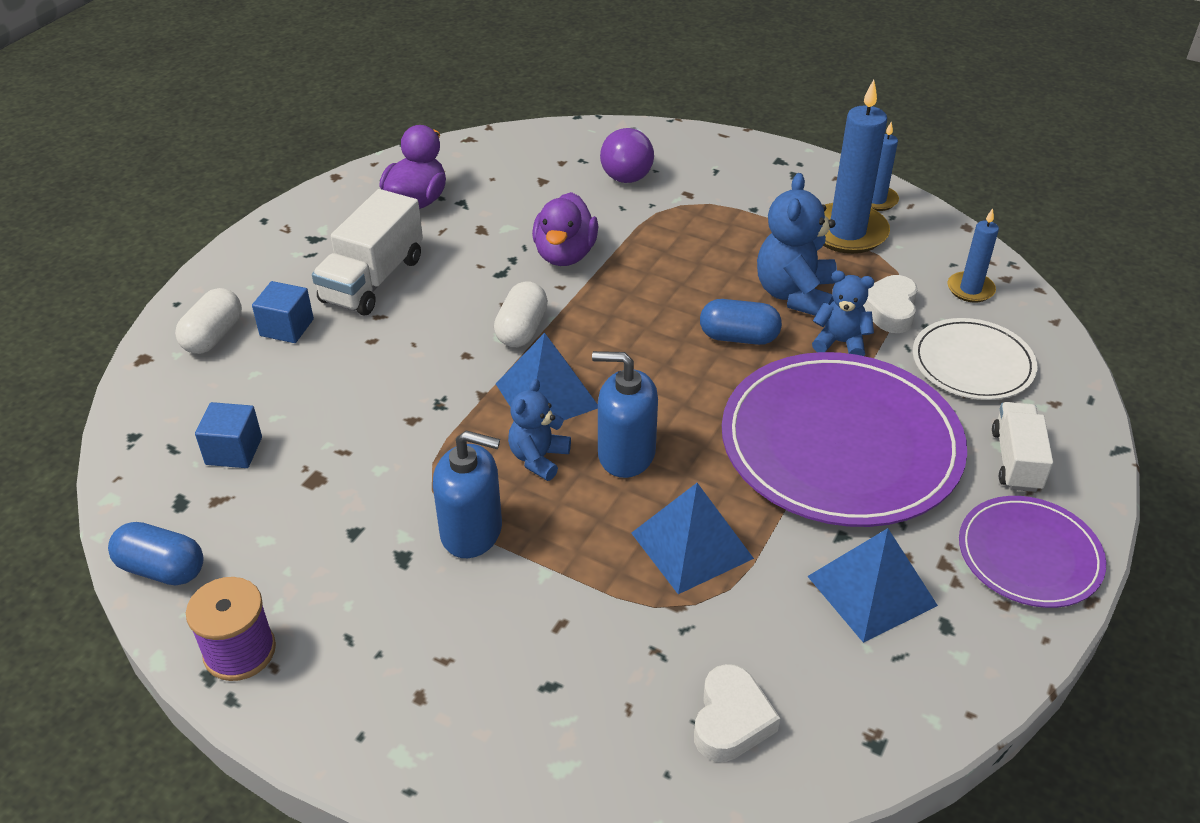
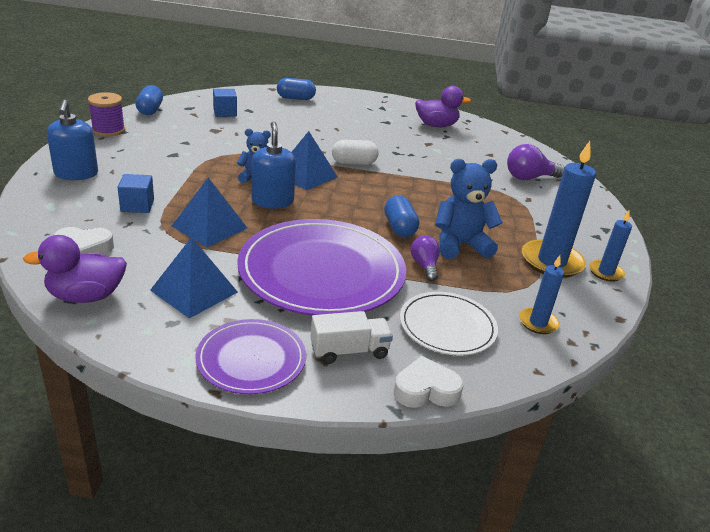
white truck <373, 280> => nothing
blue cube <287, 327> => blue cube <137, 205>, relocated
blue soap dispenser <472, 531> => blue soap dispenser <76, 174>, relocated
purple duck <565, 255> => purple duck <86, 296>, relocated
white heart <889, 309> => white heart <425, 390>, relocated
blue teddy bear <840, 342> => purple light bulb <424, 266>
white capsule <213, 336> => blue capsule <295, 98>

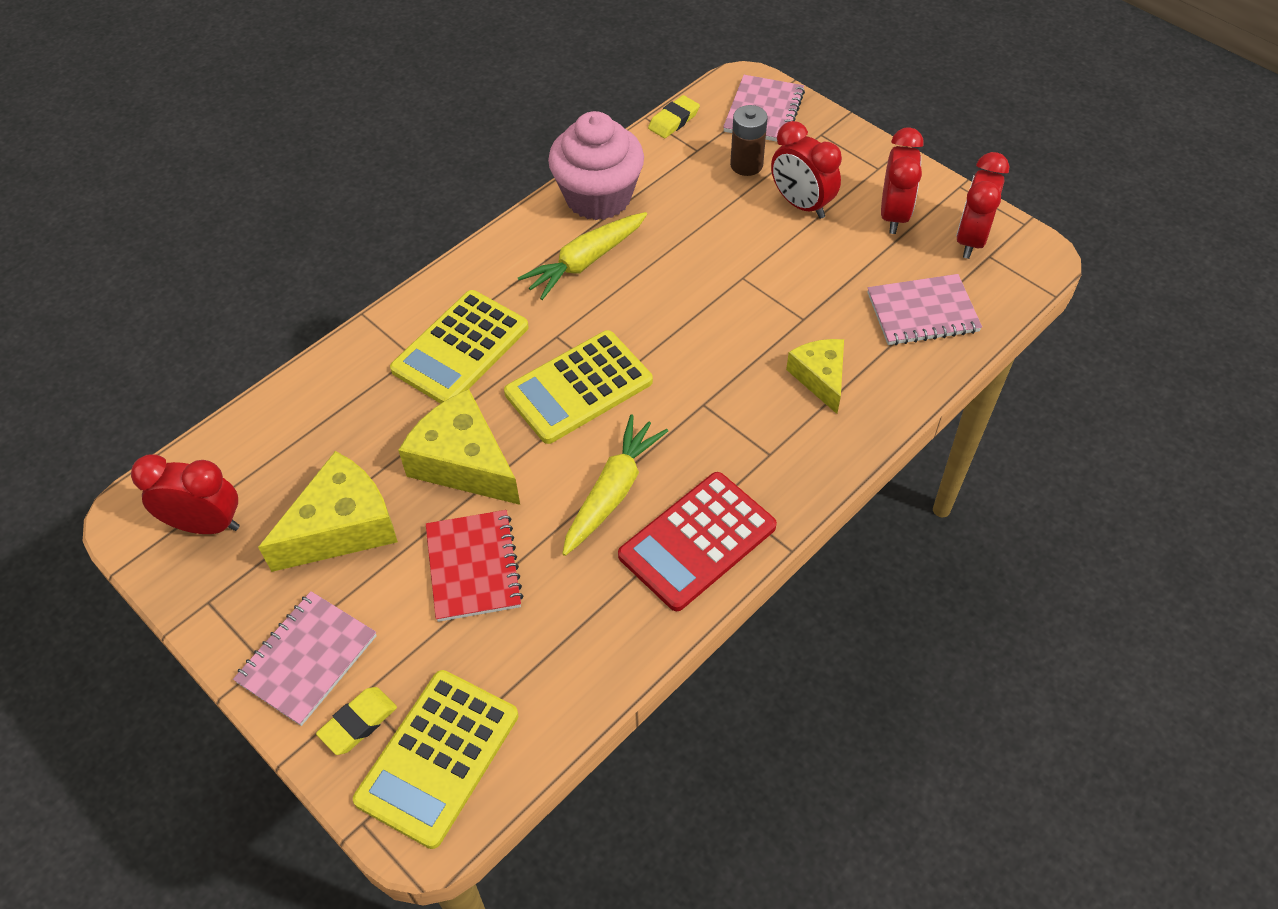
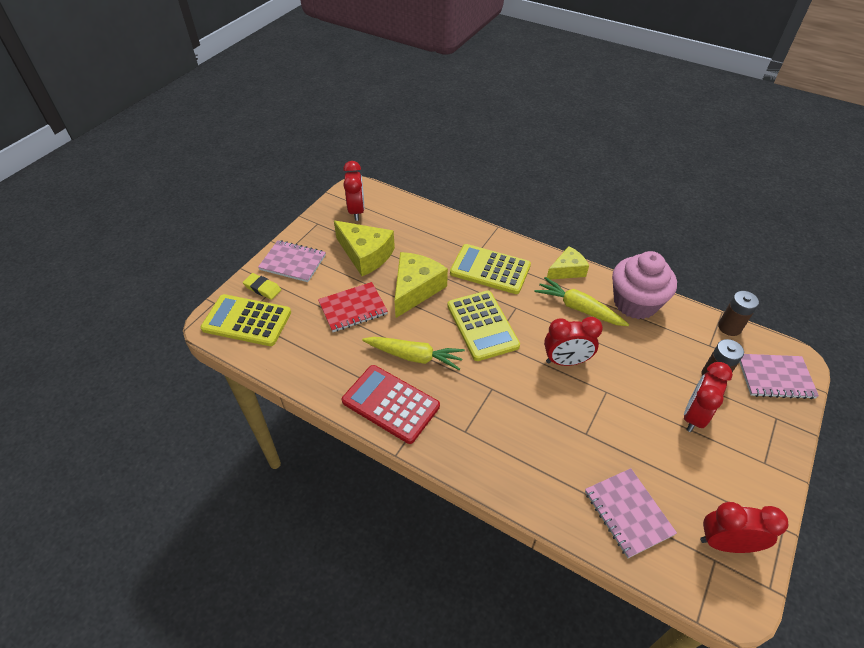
yellow cheese <820, 378> => yellow cheese <567, 270>, relocated
red clock <893, 215> => red clock <566, 361>, relocated
yellow eraser <673, 120> => brown battery <729, 327>
yellow calculator <578, 387> => yellow calculator <482, 325>, 150 degrees counterclockwise

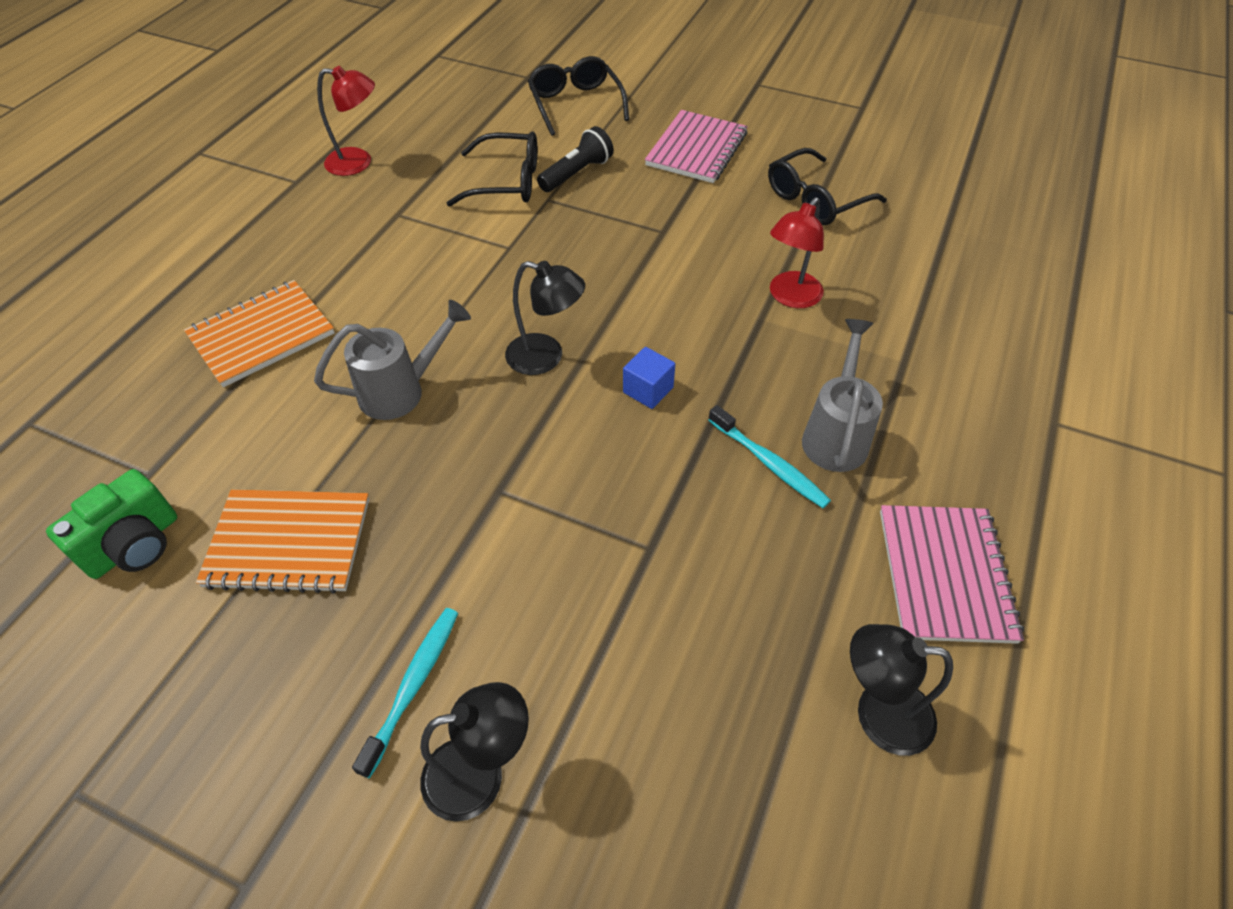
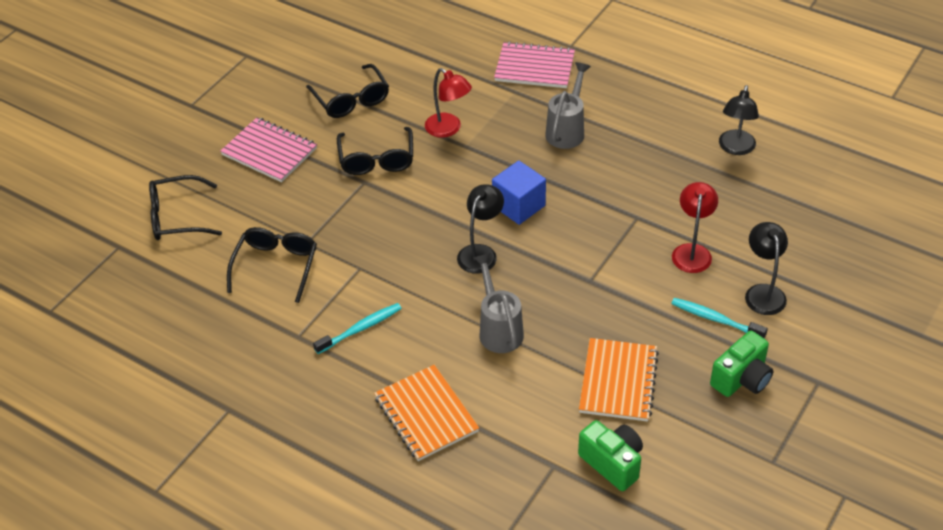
black flashlight <576, 173> => nothing
nothing => black glasses <376, 159>
nothing => green camera <741, 379>
red lamp <358, 162> => red lamp <692, 251>, relocated
turquoise toothbrush <769, 463> => turquoise toothbrush <360, 329>, relocated
pink notebook <944, 575> => pink notebook <534, 67>, relocated
grey watering can <836, 435> => grey watering can <567, 130>, 90 degrees clockwise
blue cube <648, 390> => blue cube <518, 206>, x1.61

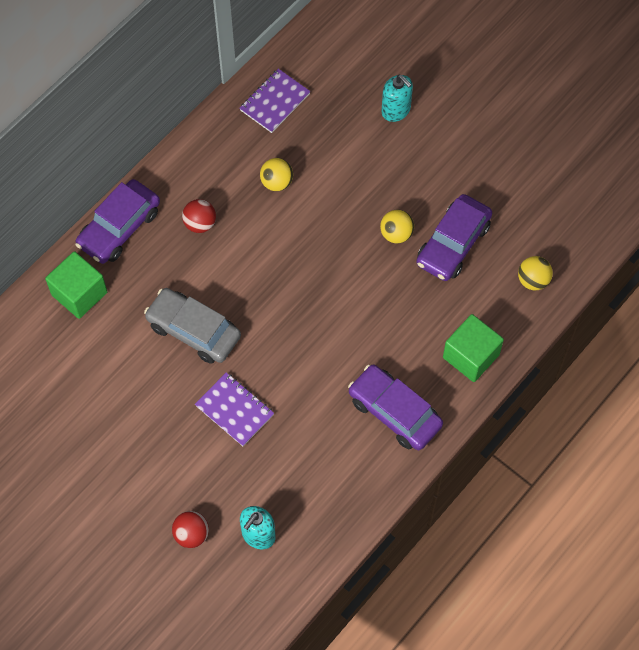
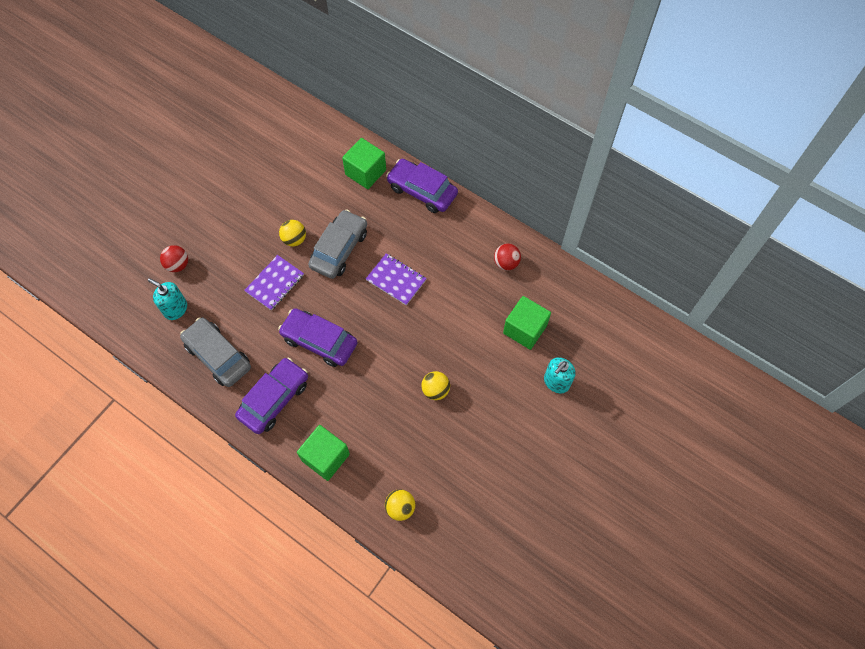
nothing => grey car <218, 356>
nothing => green cube <525, 329>
red ball <200, 223> => red ball <506, 263>, relocated
purple notebook <274, 102> => purple notebook <396, 280>, relocated
yellow ball <277, 182> => yellow ball <294, 239>, relocated
purple car <453, 244> => purple car <319, 341>, relocated

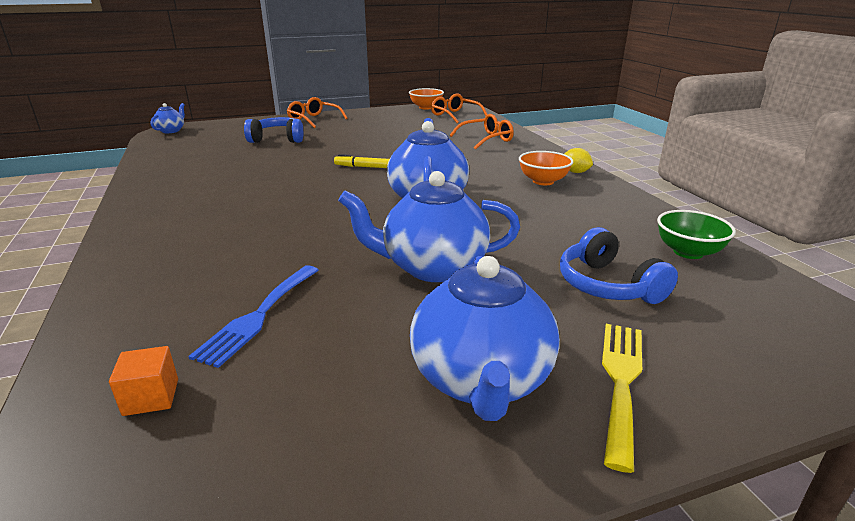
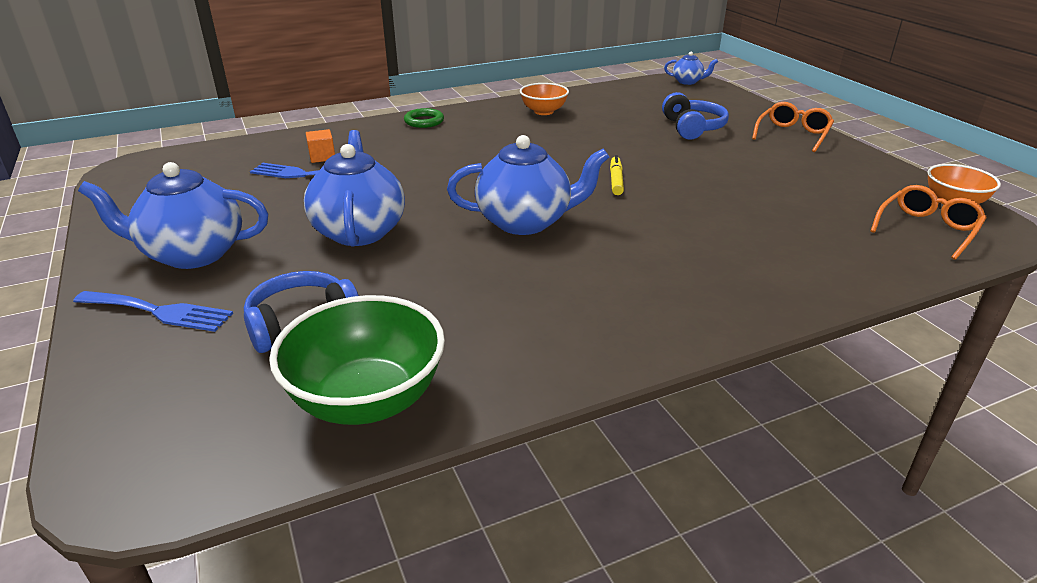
orange glasses <486, 139> => nothing
yellow lemon <575, 172> => nothing
nothing => green ring <424, 121>
orange cube <151, 397> => orange cube <322, 157>, relocated
orange bowl <543, 181> => orange bowl <543, 111>, relocated
yellow fork <621, 381> => blue fork <159, 312>
green bowl <688, 252> => green bowl <367, 400>, x1.69

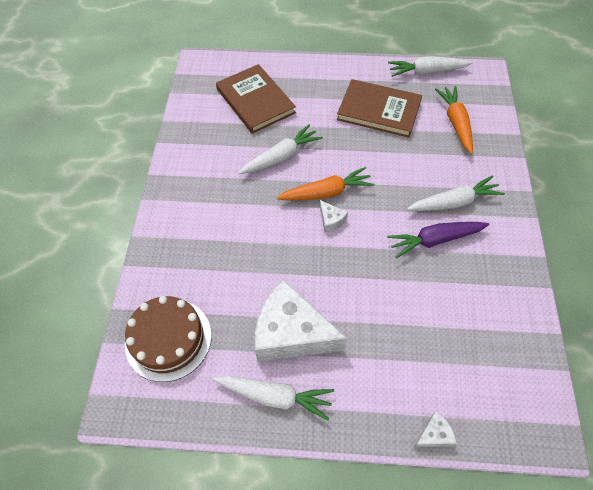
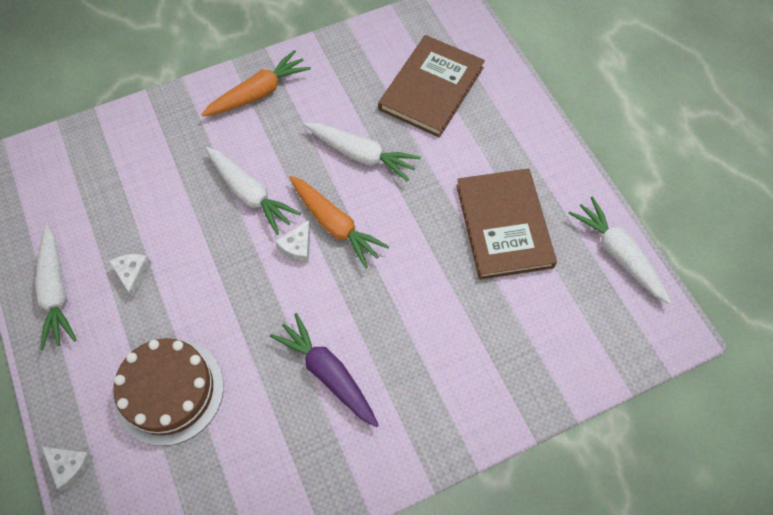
brown cake <168, 339> => brown cake <169, 391>, relocated
white carrot <454, 202> => white carrot <250, 194>, relocated
orange carrot <455, 123> => orange carrot <259, 93>, relocated
white cheese <291, 333> => white cheese <133, 274>, x0.41

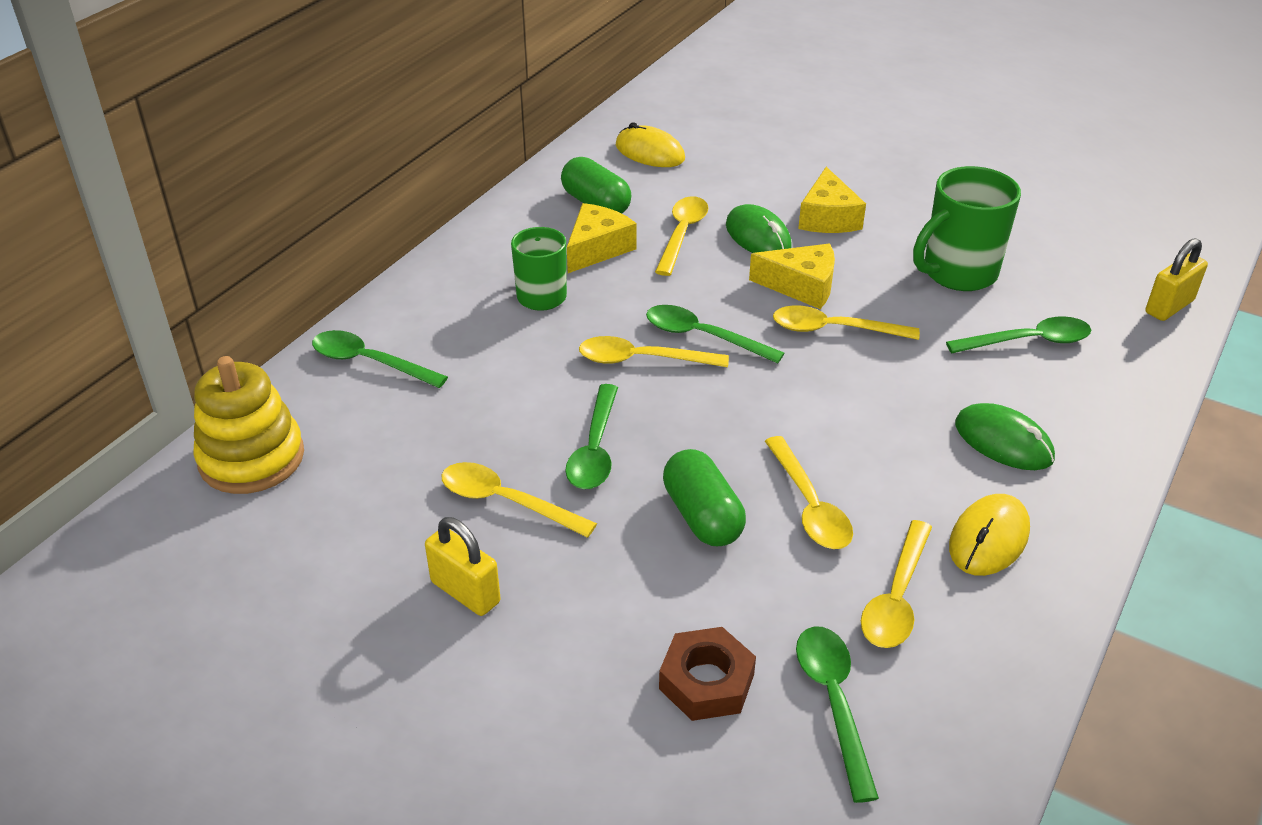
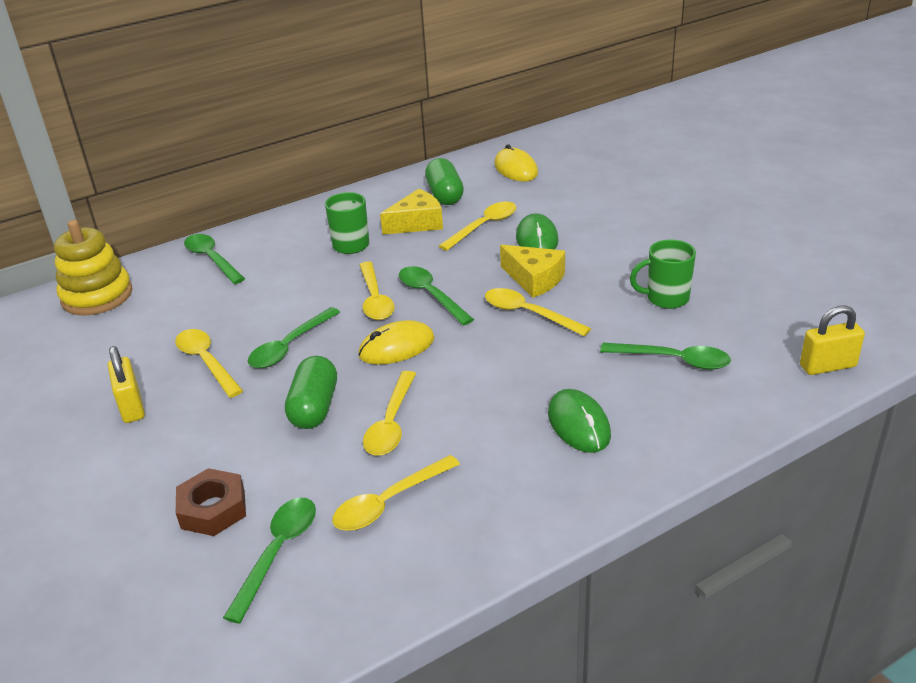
yellow cheese <828, 218> => nothing
yellow mouse <988, 538> => yellow mouse <396, 347>, relocated
yellow spoon <641, 359> => yellow spoon <375, 299>, 135 degrees counterclockwise
green mug <957, 273> => green mug <666, 298>, x0.66

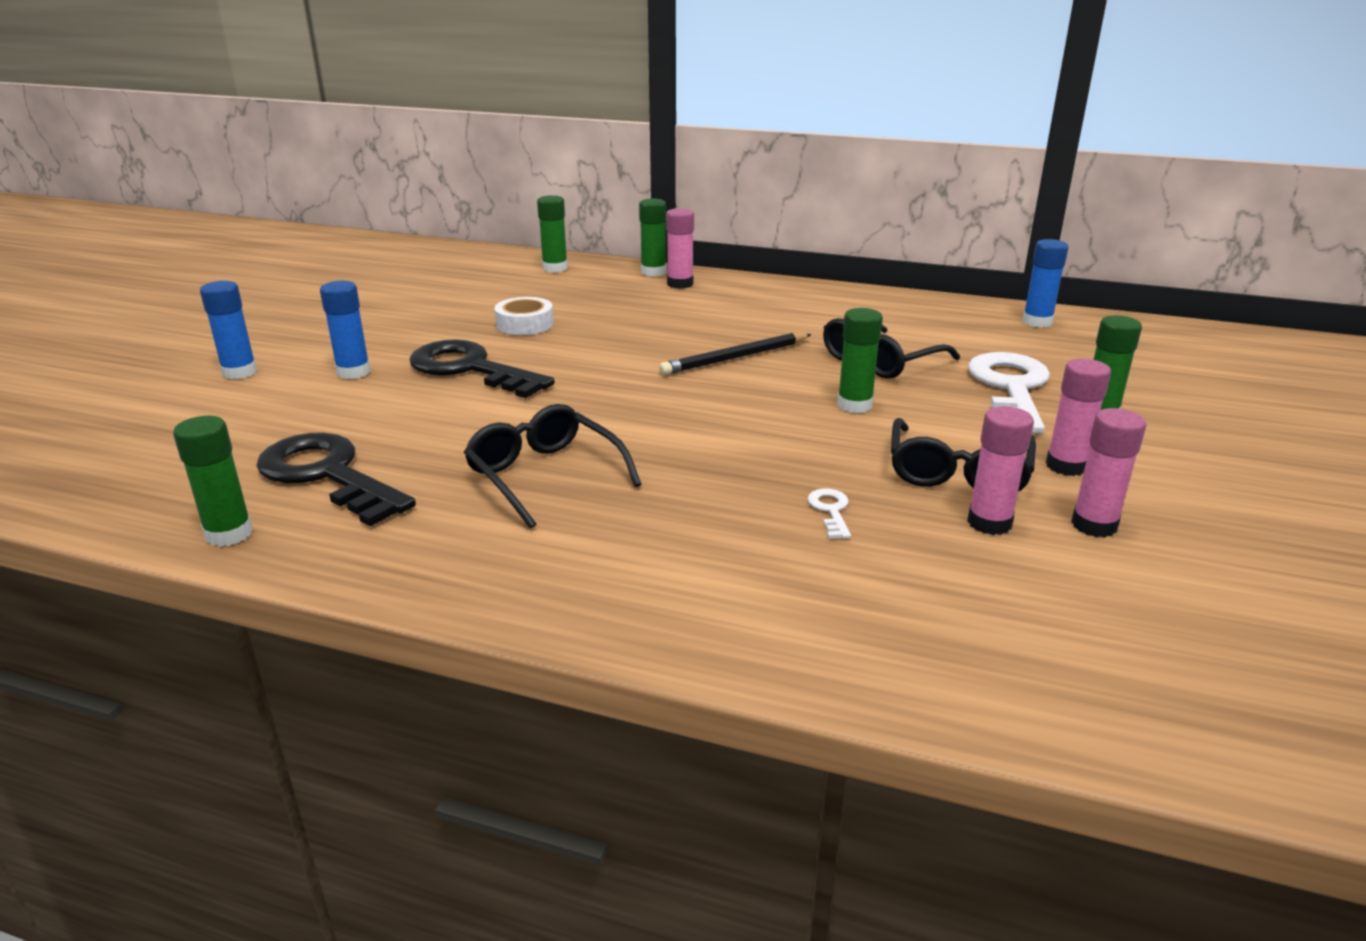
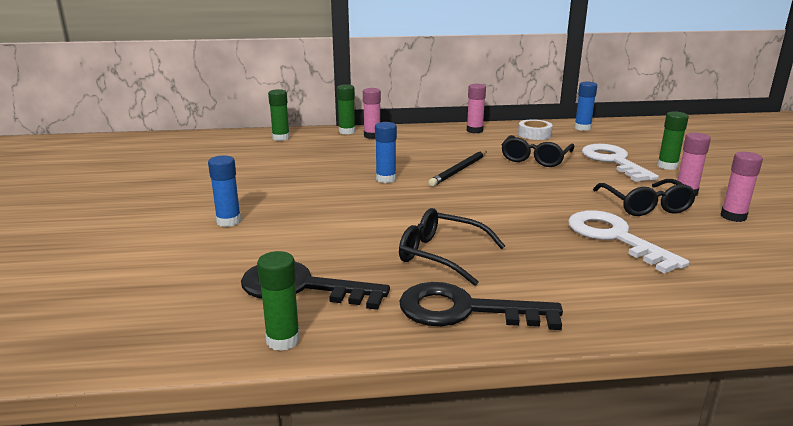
green glue stick <854, 405> => nothing
blue glue stick <239, 372> => blue glue stick <386, 179>, relocated
black key <470, 369> => black key <465, 310>, relocated
white tape <525, 324> => white tape <534, 134>, relocated
pink glue stick <989, 523> => pink glue stick <474, 130>, relocated
white key <830, 511> => white key <614, 237>, x2.47

